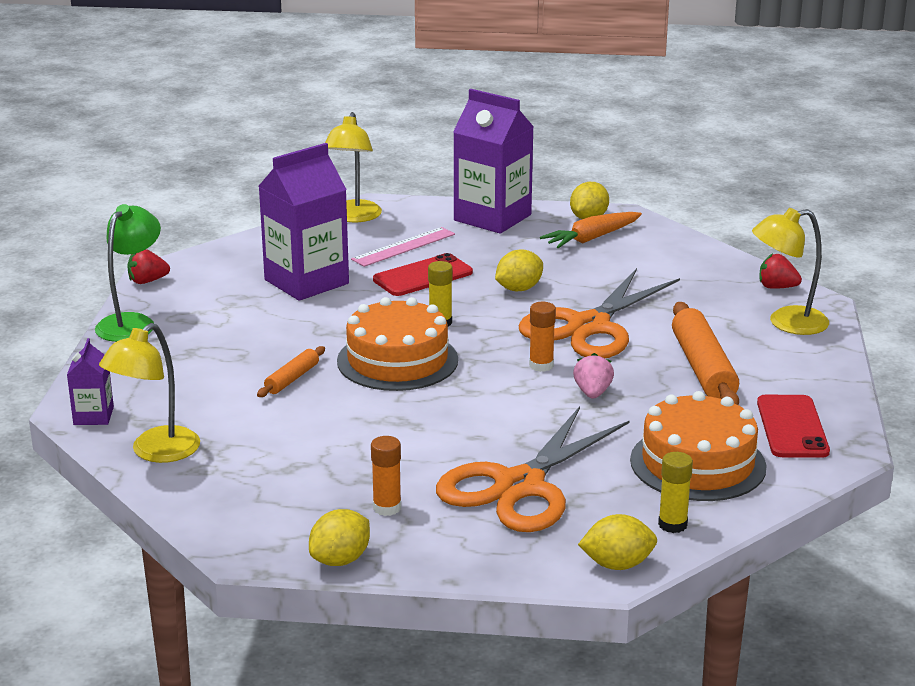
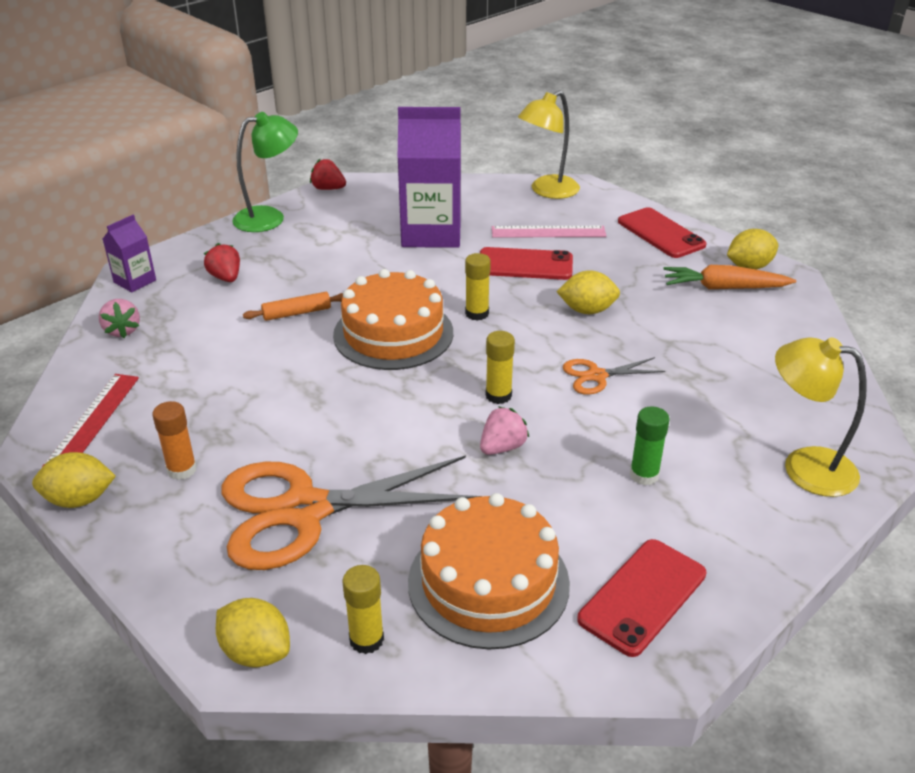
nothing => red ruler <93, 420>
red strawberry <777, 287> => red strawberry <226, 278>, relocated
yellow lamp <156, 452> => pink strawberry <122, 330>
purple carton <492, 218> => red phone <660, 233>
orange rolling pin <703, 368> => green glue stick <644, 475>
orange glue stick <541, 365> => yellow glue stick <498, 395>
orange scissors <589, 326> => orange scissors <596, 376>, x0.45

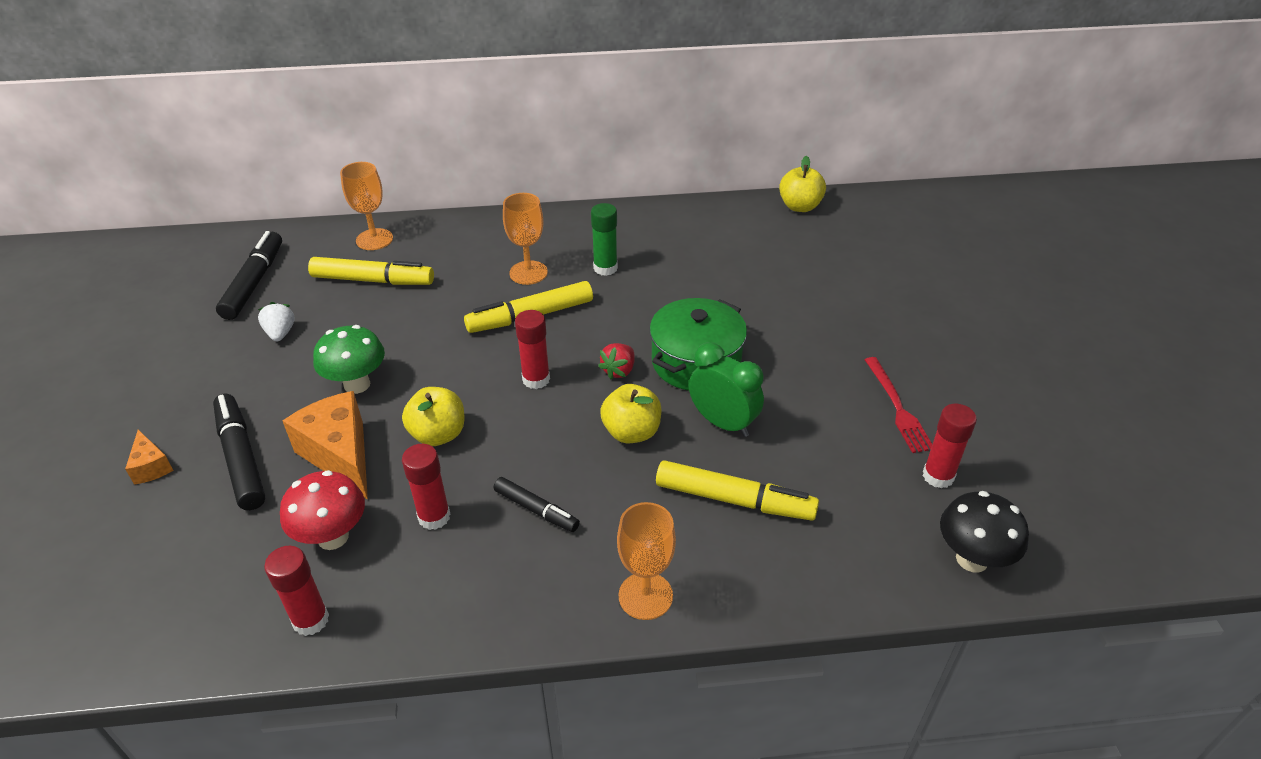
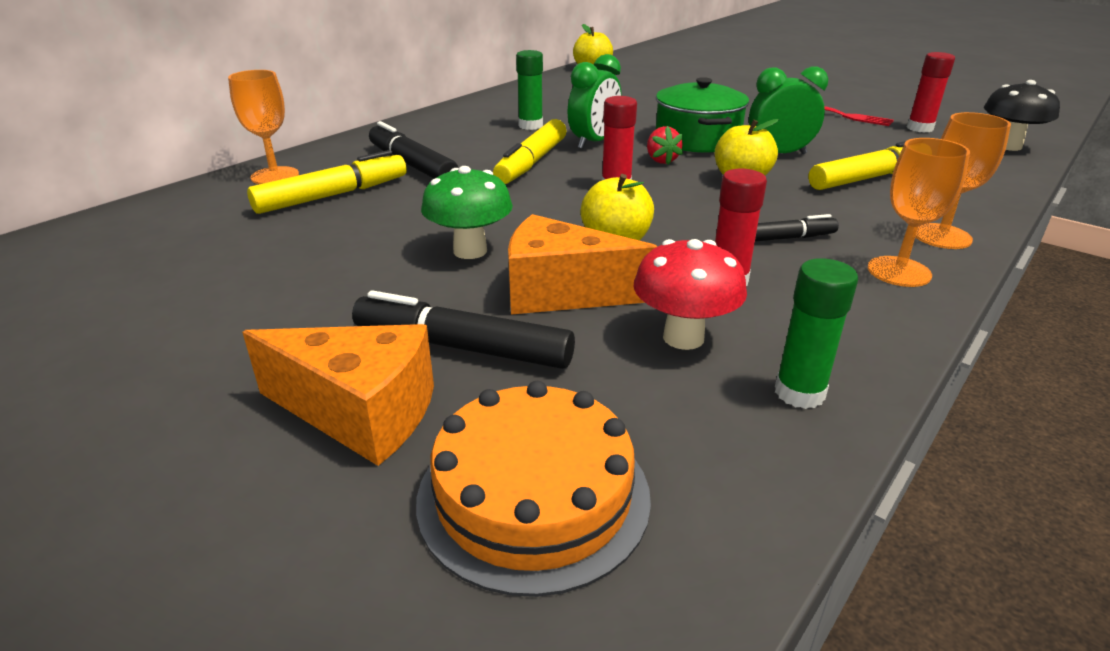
white strawberry <280, 333> => nothing
nothing => orange cake <533, 495>
nothing => green clock <594, 142>
black marker <254, 282> => black marker <412, 165>, relocated
orange goblet <528, 273> => orange goblet <899, 272>, relocated
red glue stick <311, 620> => green glue stick <799, 393>
orange cheese <151, 467> => orange cheese <360, 413>, x2.00

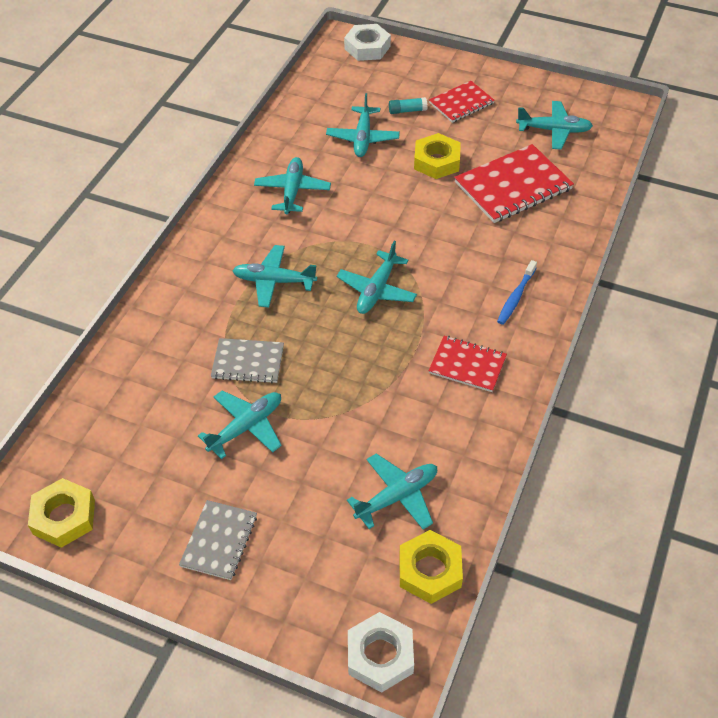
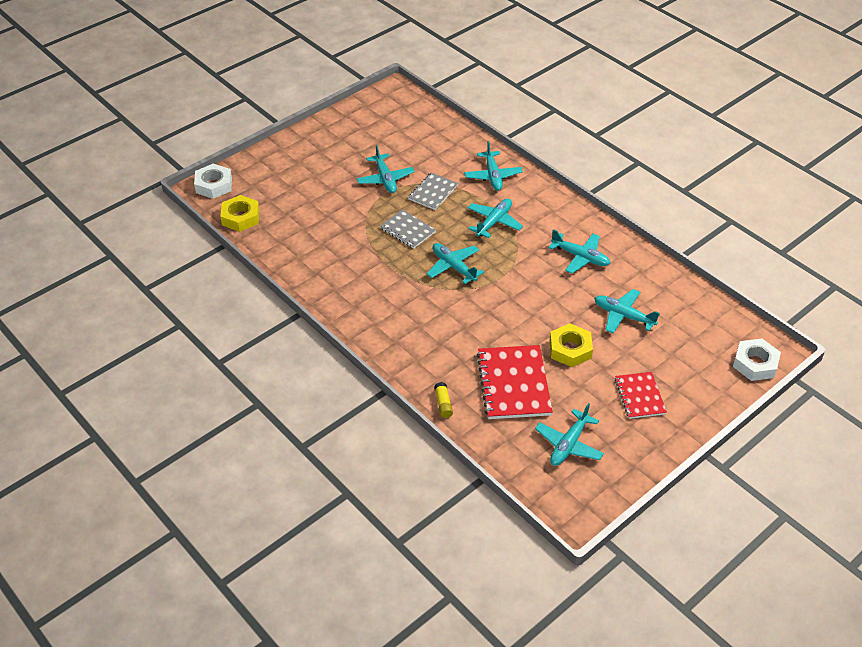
yellow nut <64, 517> => nothing
turquoise glue stick <407, 110> => nothing
red notebook <467, 365> => nothing
blue toothbrush <516, 297> => nothing
nothing => yellow glue stick <443, 404>
grey notebook <219, 541> => grey notebook <407, 230>, relocated
turquoise plane <397, 496> => turquoise plane <493, 176>, relocated

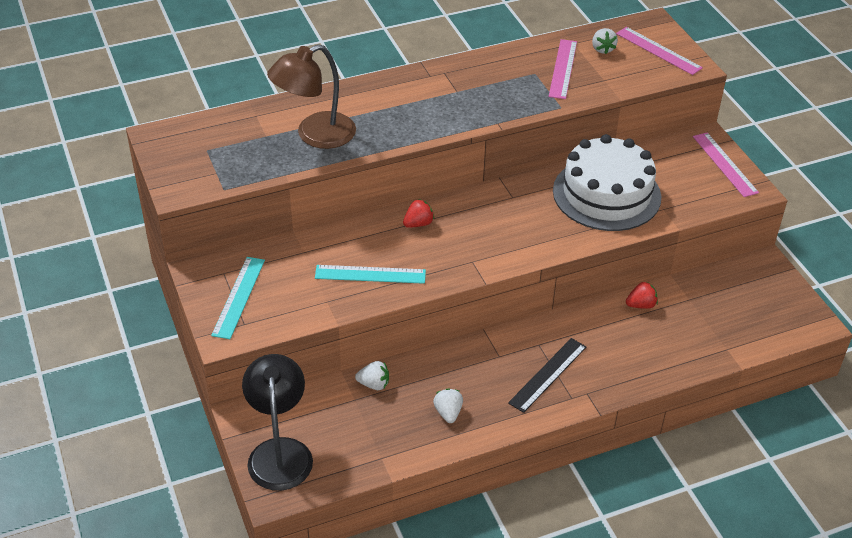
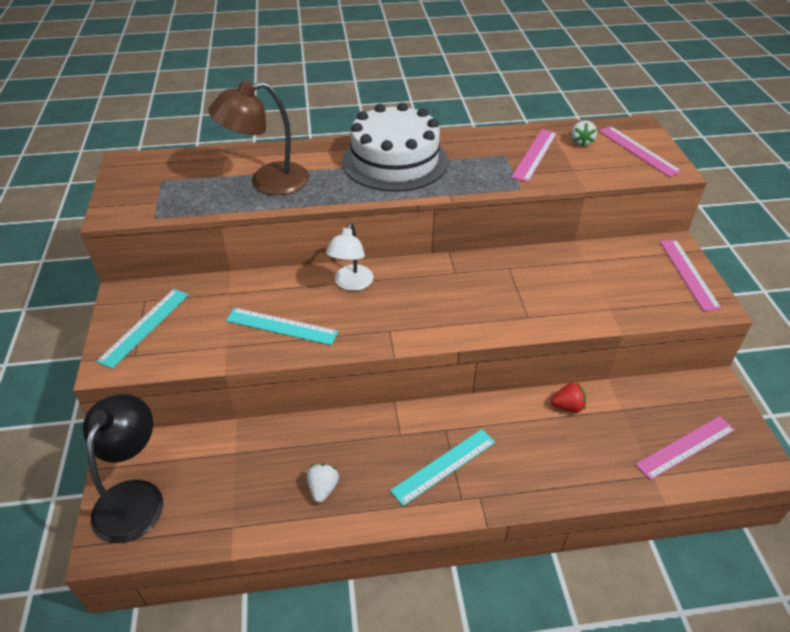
white strawberry <374, 384> => nothing
nothing => pink ruler <685, 447>
white cake <606, 194> => white cake <395, 161>, relocated
red strawberry <418, 224> => white lamp <351, 284>
black ruler <547, 374> => turquoise ruler <444, 466>

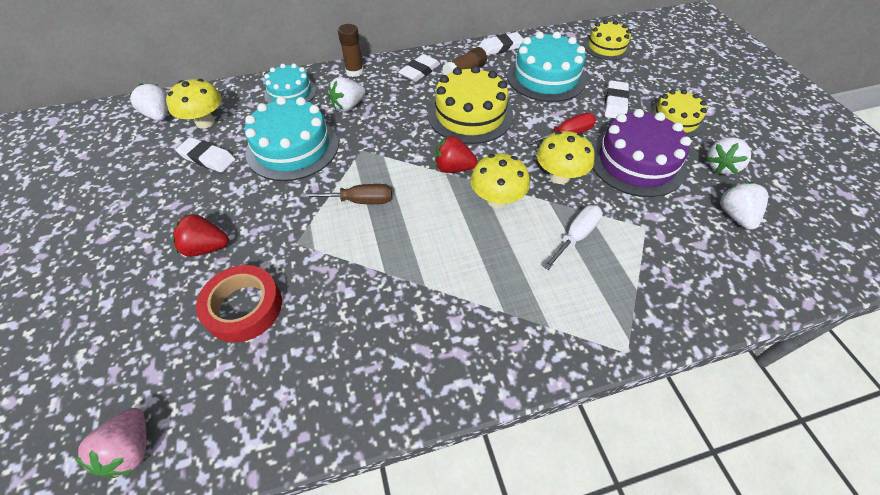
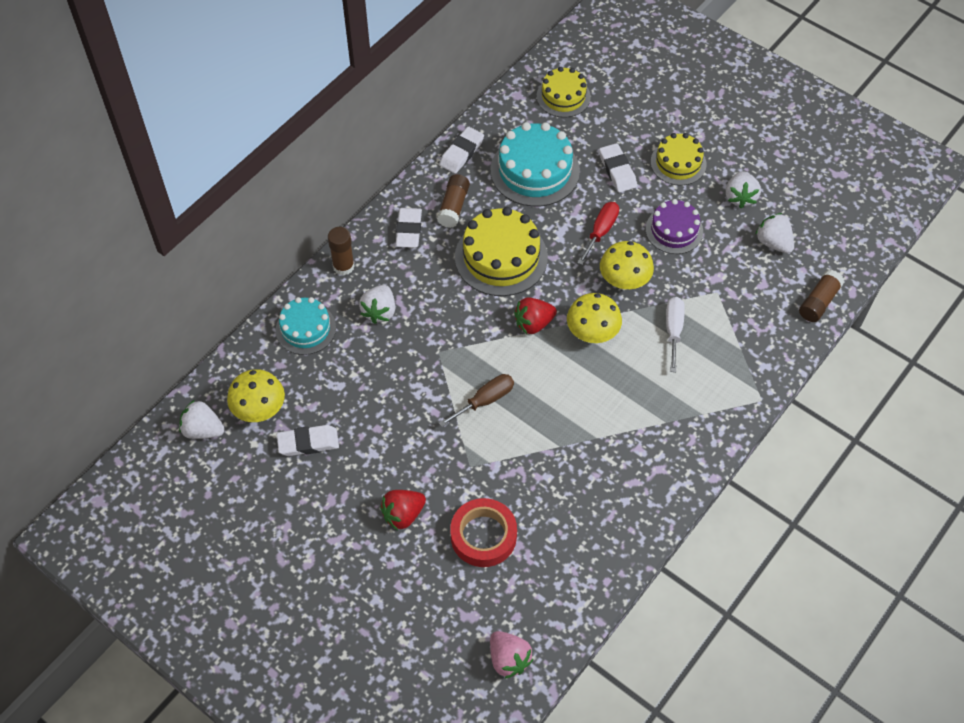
turquoise cake <292, 148> => nothing
nothing => brown glue stick <819, 302>
purple cake <636, 162> => purple cake <674, 230>, x0.63

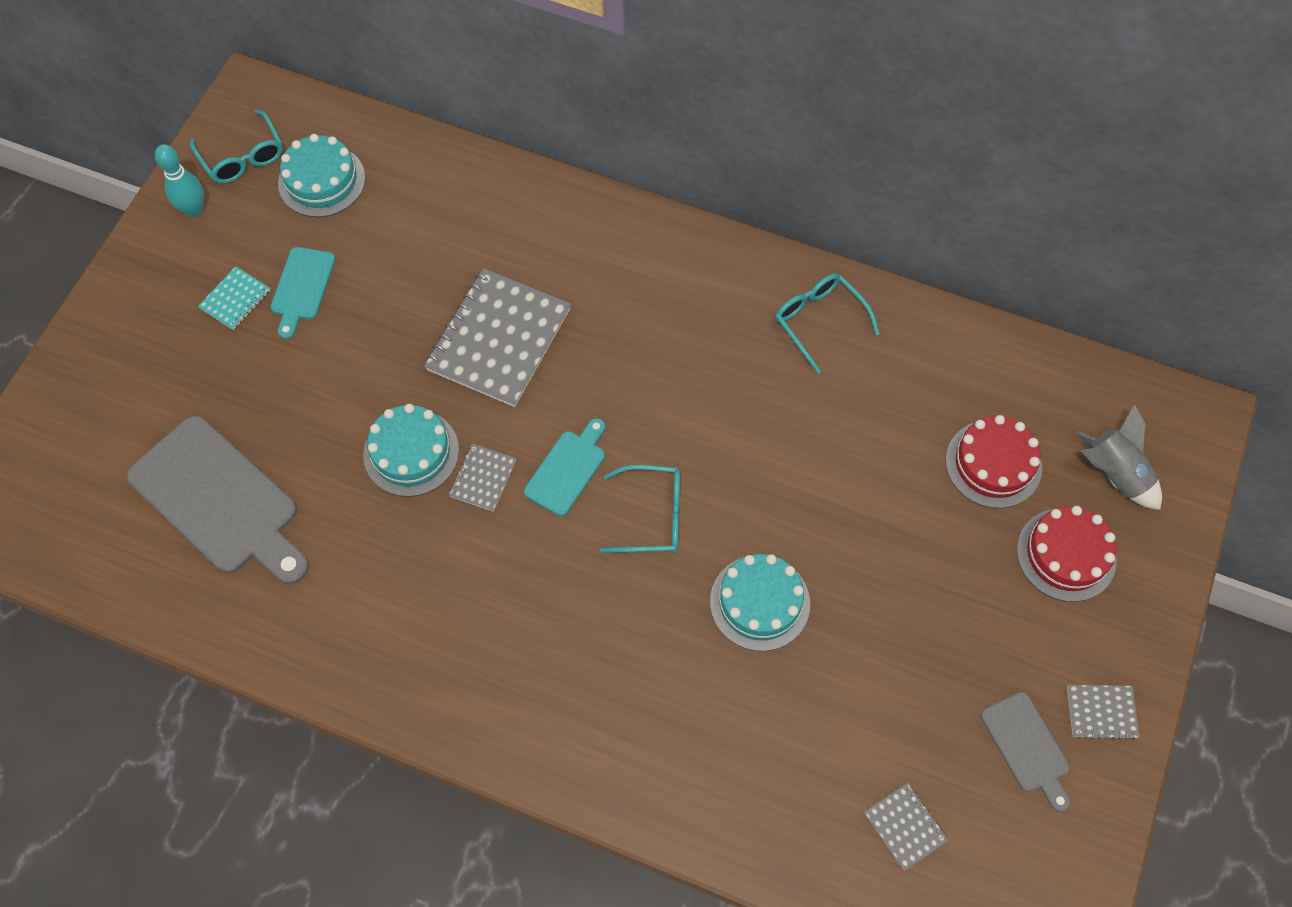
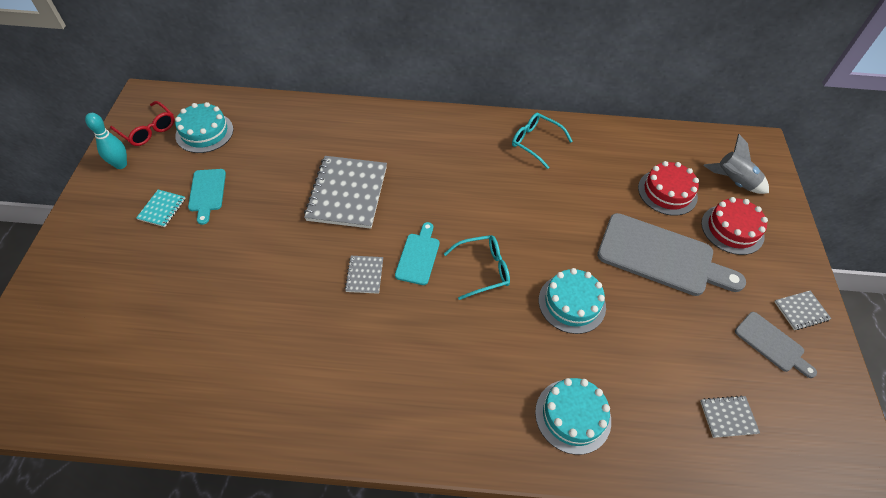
grey cutting board <219, 500> => grey cutting board <661, 256>, relocated
turquoise cake <411, 452> => turquoise cake <573, 416>, relocated
turquoise glasses <242, 157> => red glasses <148, 130>
grey notebook <905, 826> => grey notebook <728, 417>, 45 degrees counterclockwise

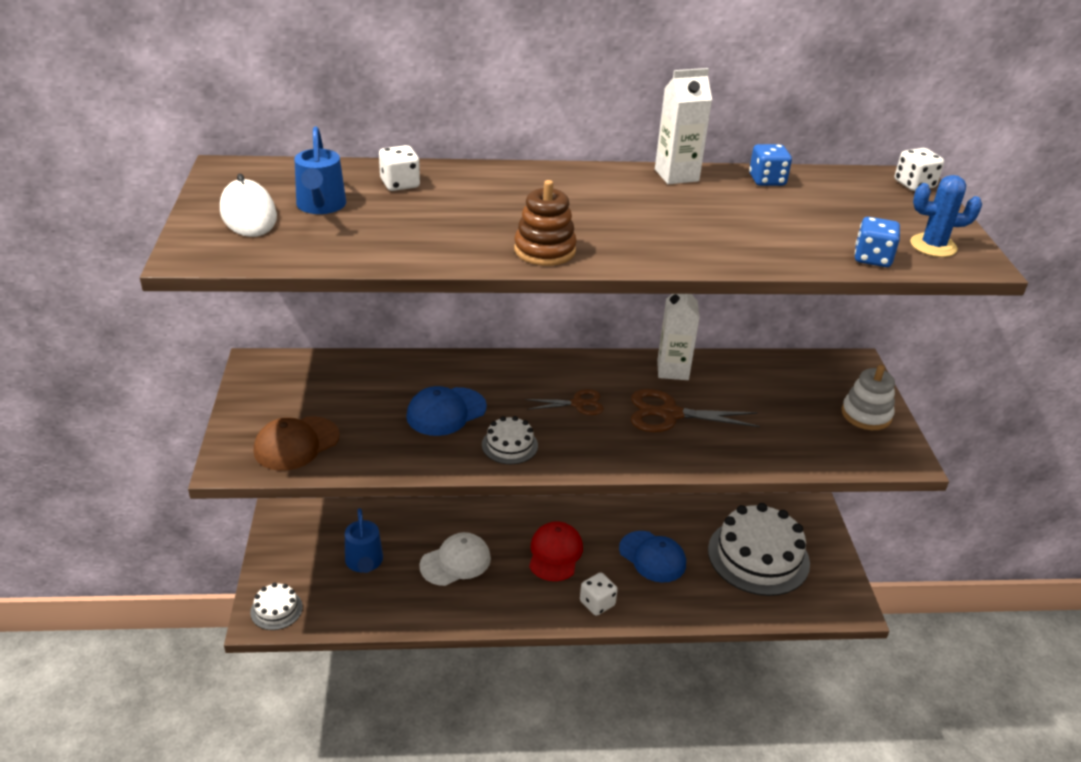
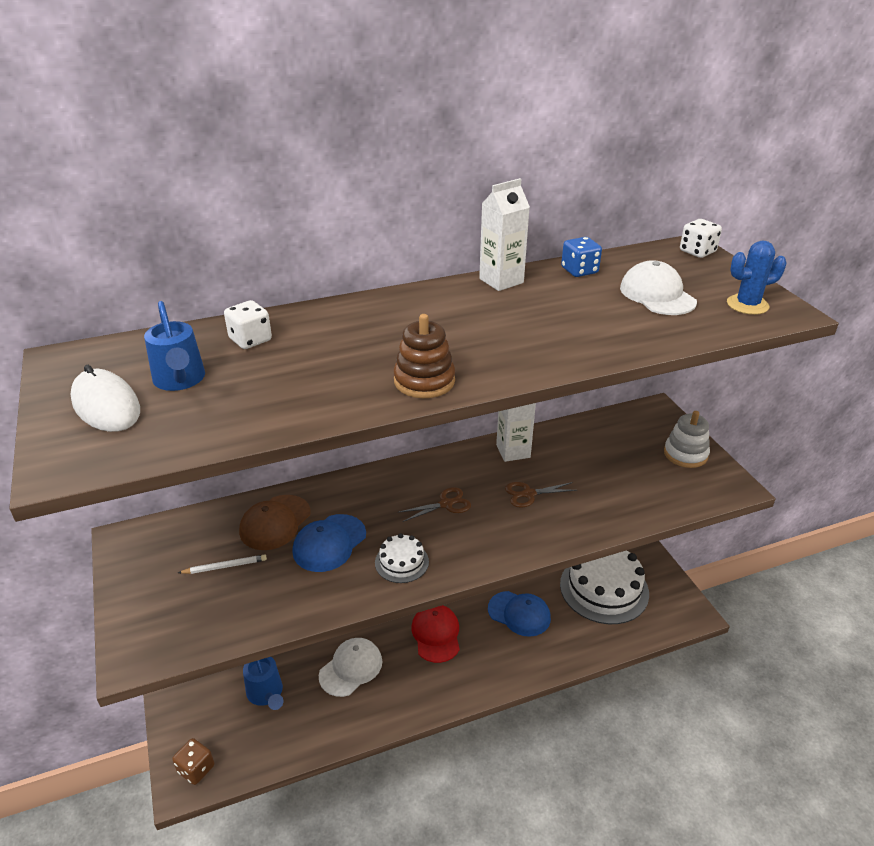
white dice <597, 603> => nothing
blue dice <872, 258> => nothing
nothing => white pencil <225, 566>
nothing => white cap <657, 295>
brown cap <296, 444> => brown cap <275, 522>, relocated
white cake <276, 609> => brown dice <196, 769>
brown scissors <670, 414> => brown scissors <529, 494>, x0.61

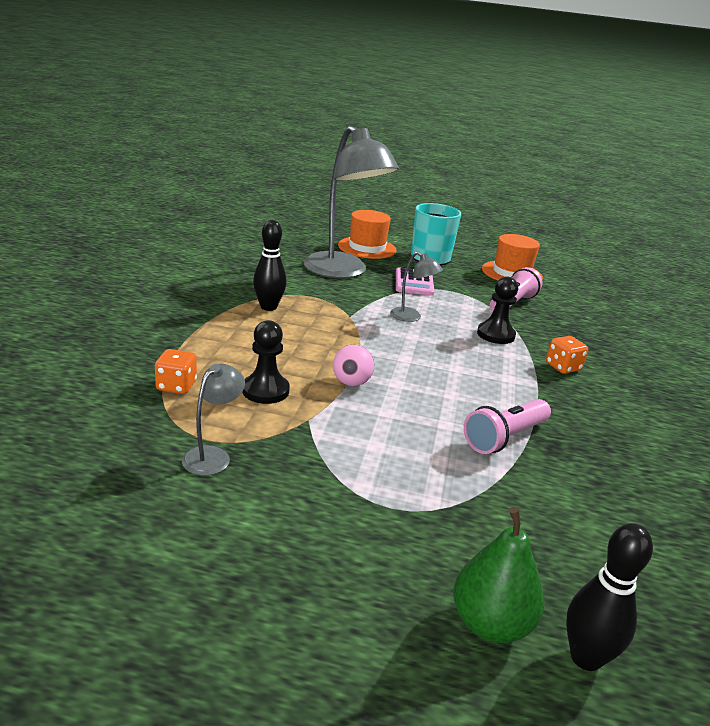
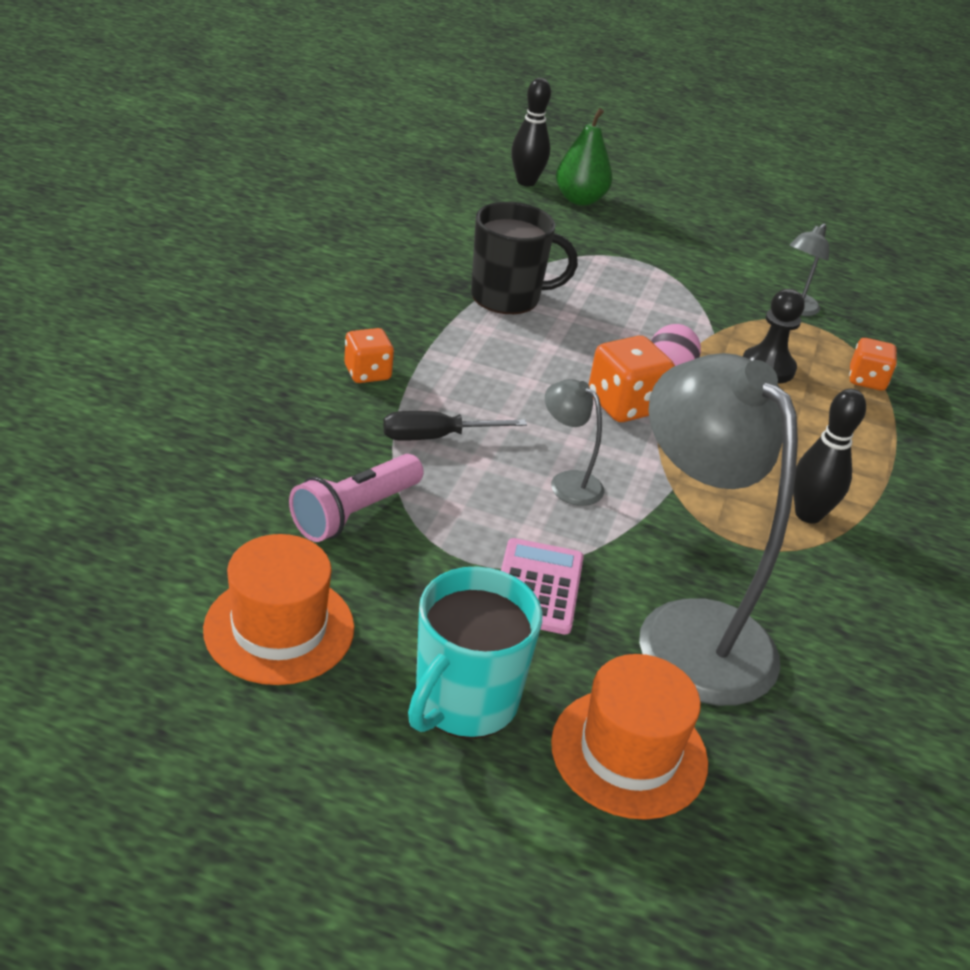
nothing => orange dice <624, 405>
pink flashlight <505, 438> => black mug <507, 297>
black pawn <495, 335> => black screwdriver <435, 437>

